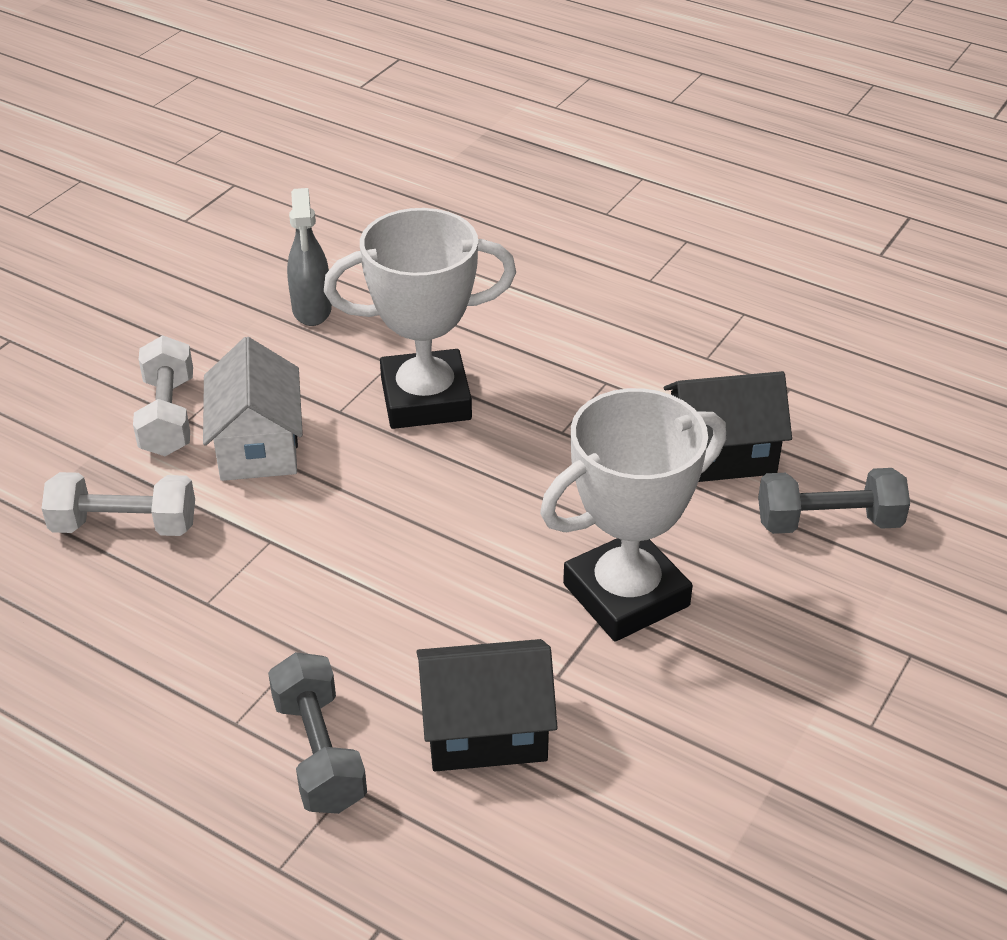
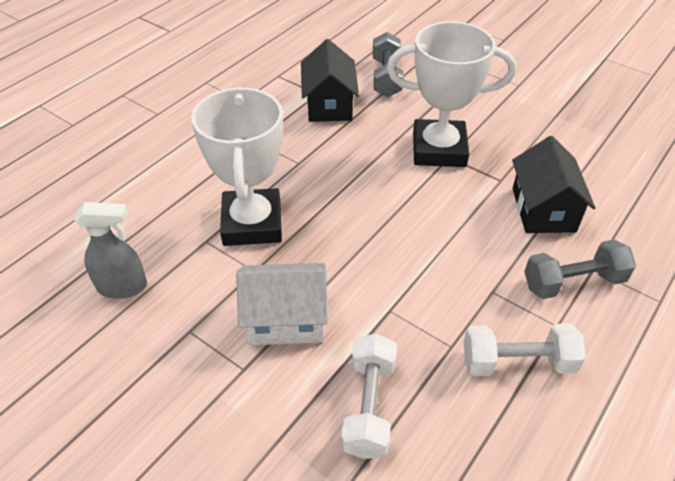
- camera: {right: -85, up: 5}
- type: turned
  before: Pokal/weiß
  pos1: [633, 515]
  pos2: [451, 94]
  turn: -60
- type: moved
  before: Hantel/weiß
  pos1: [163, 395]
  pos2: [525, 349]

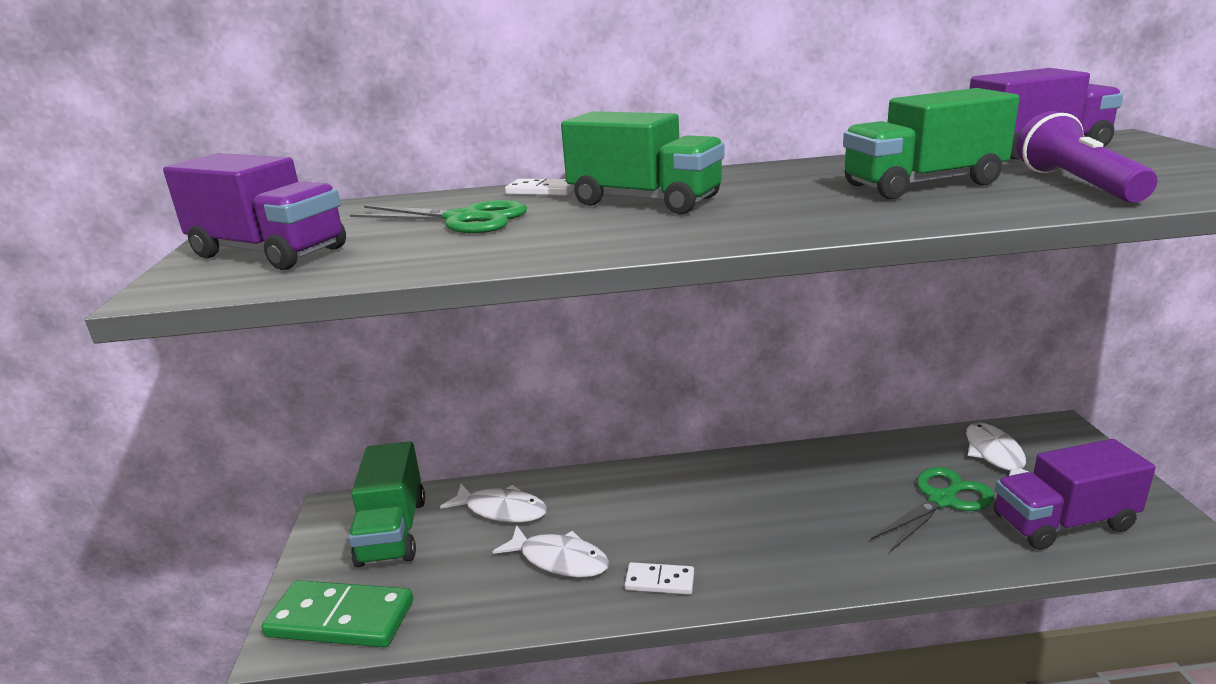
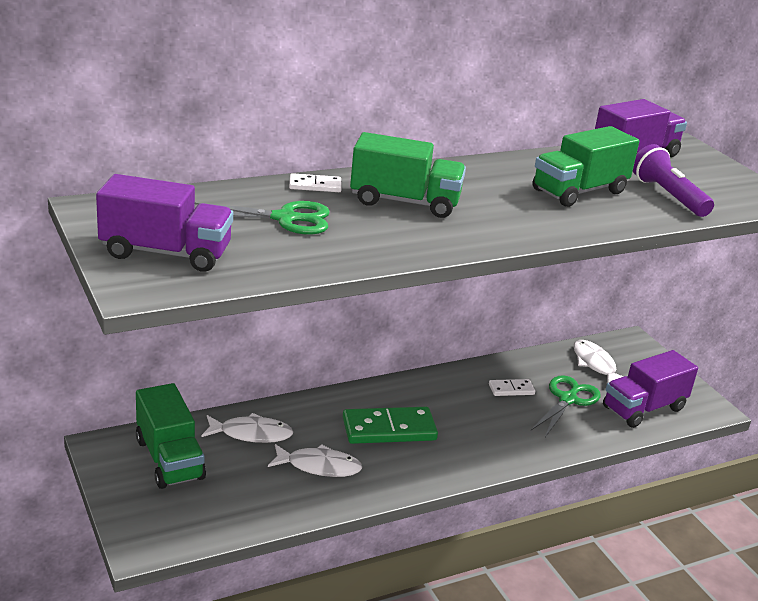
- camera: {right: -25, up: 5}
- type: moved
  before: Dominostein/grün
  pos1: [337, 614]
  pos2: [390, 425]
- type: moved
  before: Dominostein/weiß
  pos1: [659, 578]
  pos2: [512, 387]

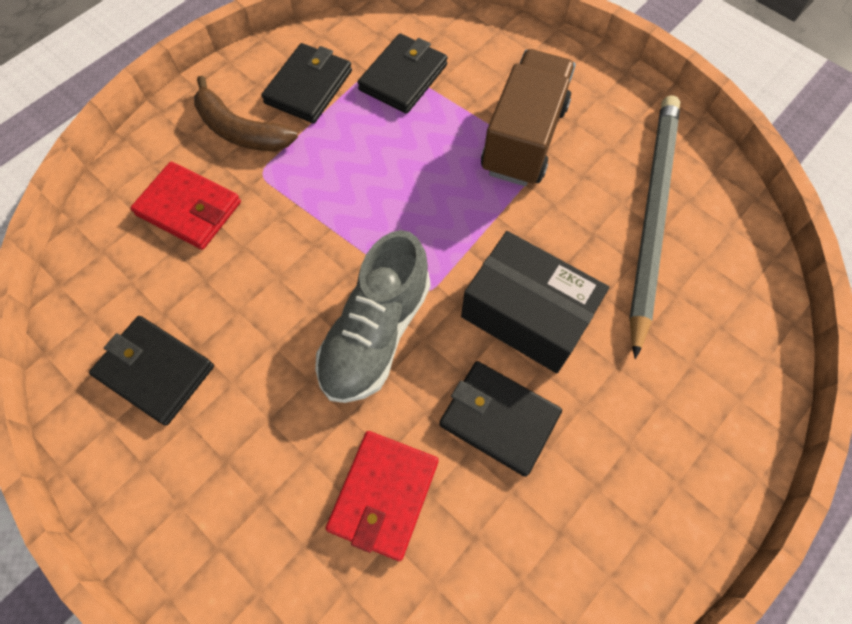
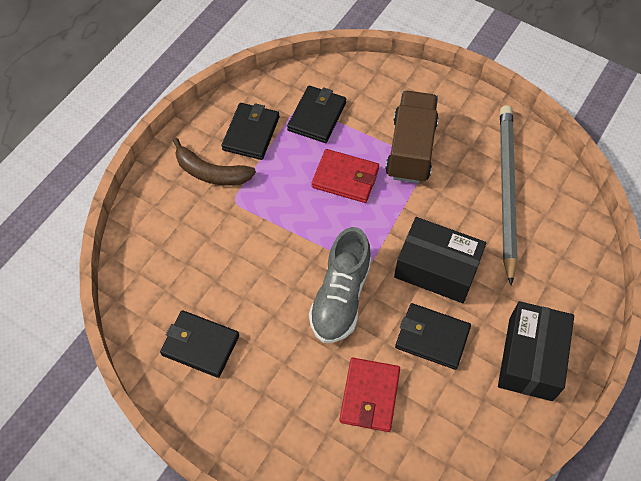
- camera: {right: -10, up: -5}
- type: moved
  before: Geldbörse/rot
  pos1: [185, 206]
  pos2: [345, 176]
- type: added
  after: Schachtel/schwarz
  pos2: [536, 351]

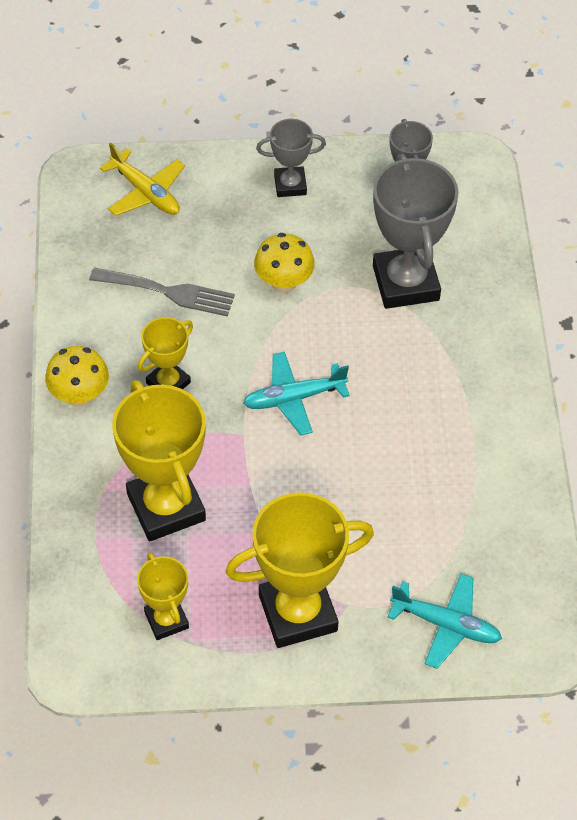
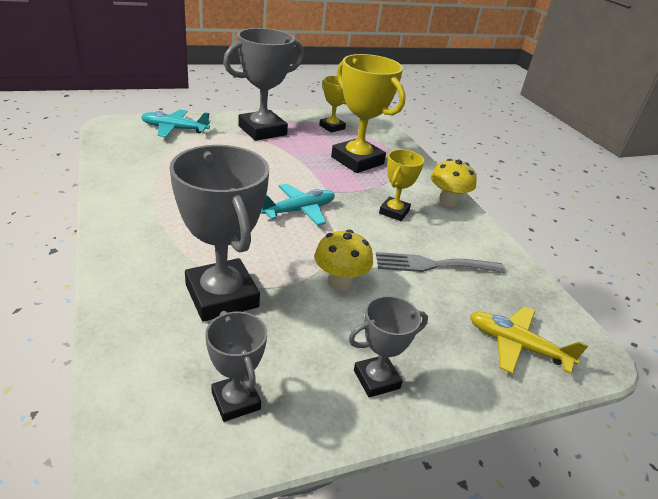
- camera: {right: 160, up: -20}
- type: recoloured
  before: Pokal/gelb
  after: Pokal/grau
  pos1: [299, 570]
  pos2: [263, 84]

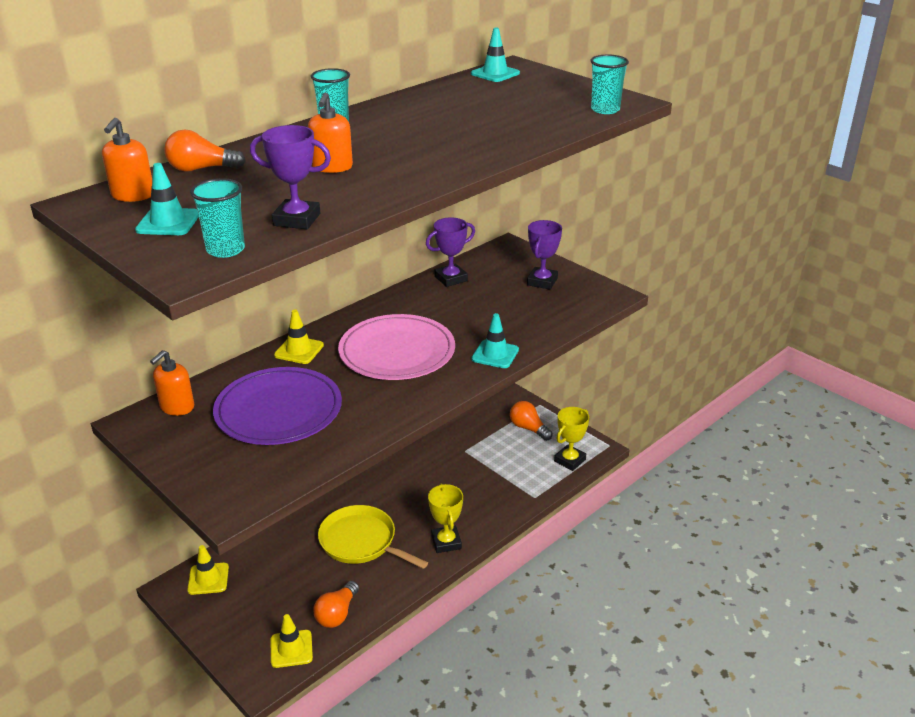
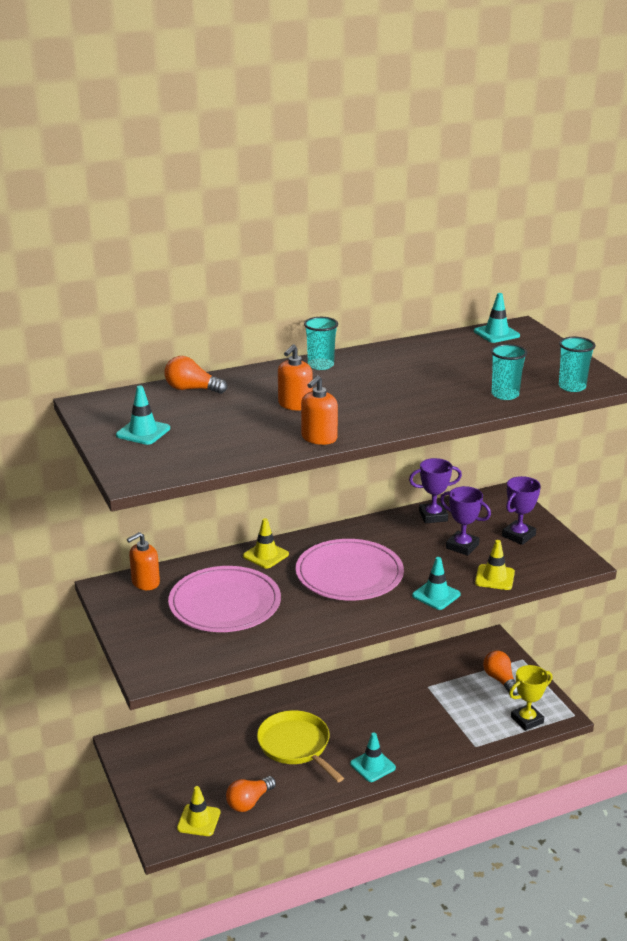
- camera: {right: 20, up: -5}
- type: recoloured
  before: Teller/lila
  after: Teller/rosa
  pos1: [277, 406]
  pos2: [224, 599]
- type: moved
  before: Seifenspender/orange
  pos1: [127, 160]
  pos2: [319, 410]
- type: replaced
  before: Pokal/gelb
  after: Leitkegel/türkis
  pos1: [445, 518]
  pos2: [373, 757]
- type: moved
  before: Pokal/lila
  pos1: [290, 177]
  pos2: [465, 521]
- type: moved
  before: Leitkegel/gelb
  pos1: [208, 570]
  pos2: [495, 565]
- type: moved
  before: Becher/türkis
  pos1: [217, 218]
  pos2: [509, 372]

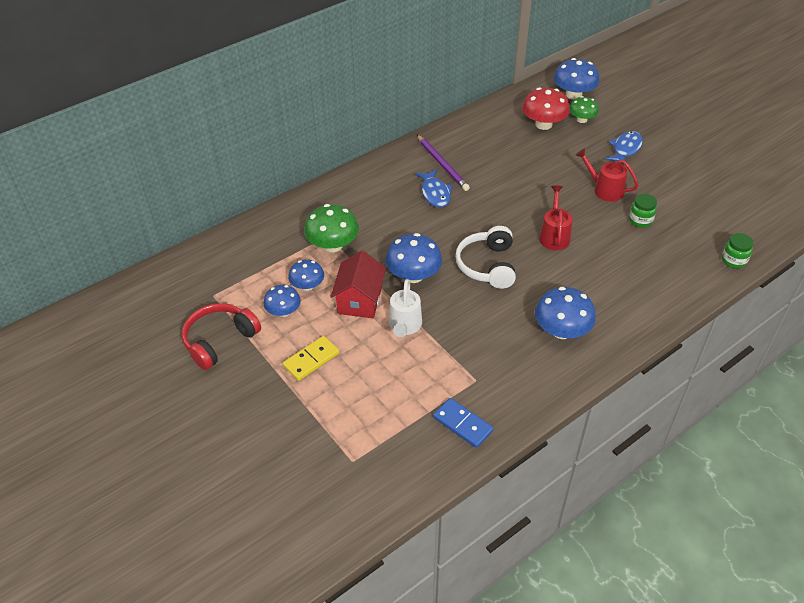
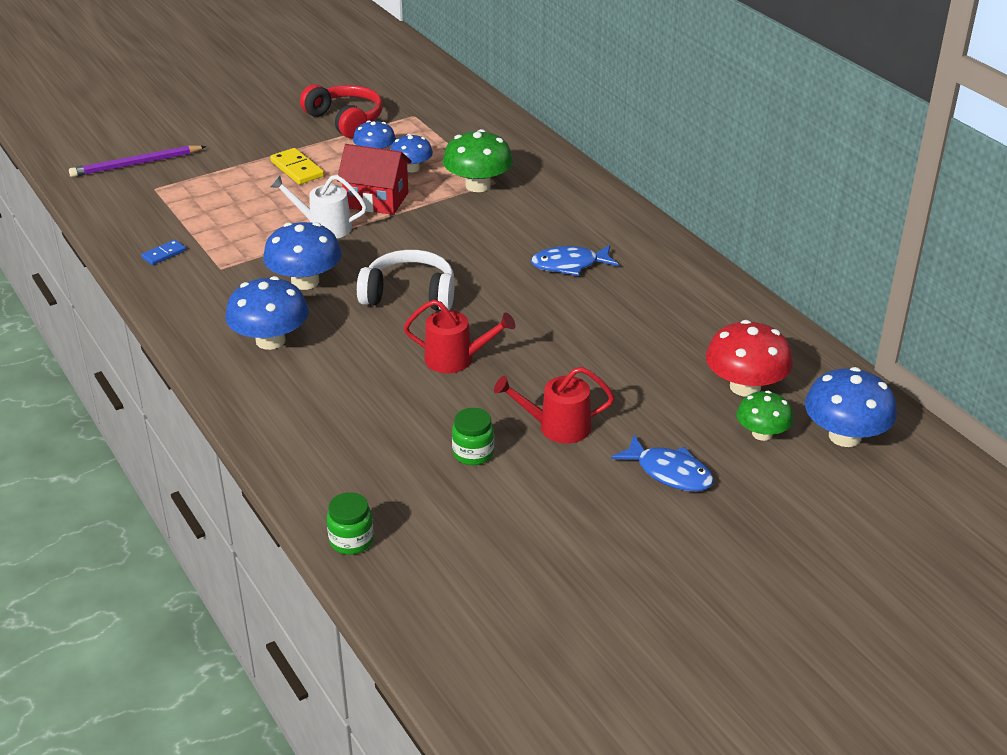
- camera: {right: 95, up: -10}
- type: moved
  before: Bleistift/lila
  pos1: [443, 163]
  pos2: [137, 161]
- type: resized
  before: Dominostein/blau
  pos1: [463, 423]
  pos2: [163, 252]
  scale: 0.62
- type: moved
  before: Pilz/blau
  pos1: [413, 258]
  pos2: [302, 256]
- type: turned
  before: Gießkanne/rot
  pos1: [607, 175]
  pos2: [554, 405]
  turn: -135

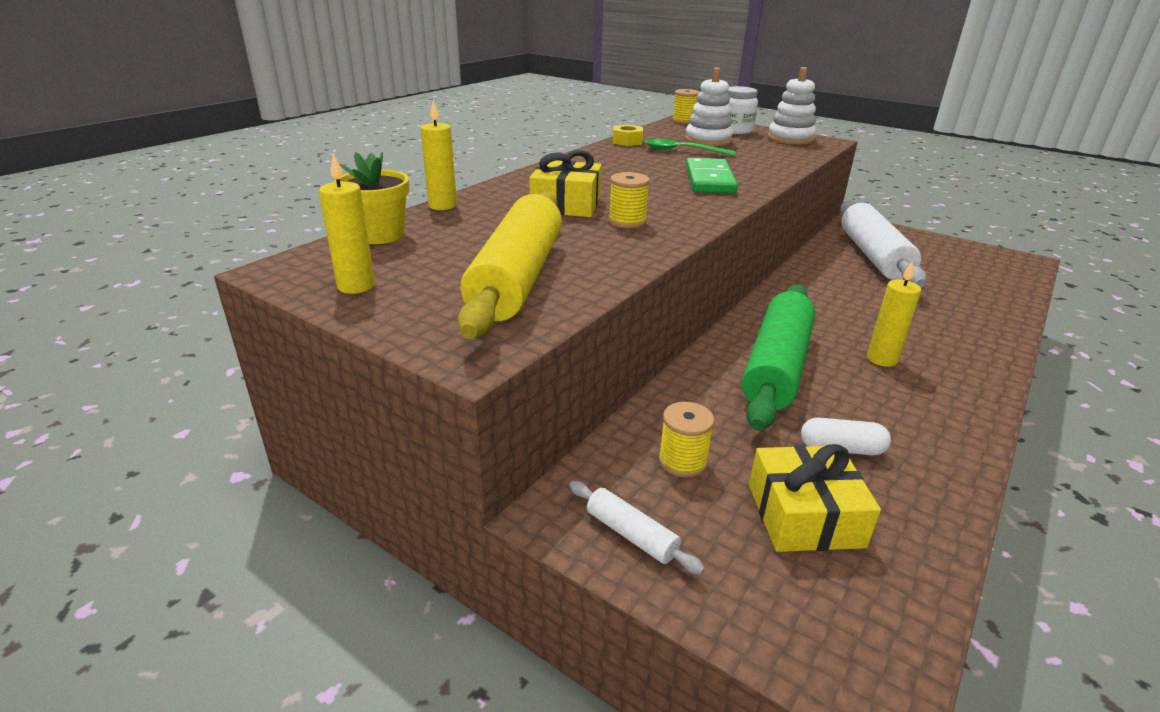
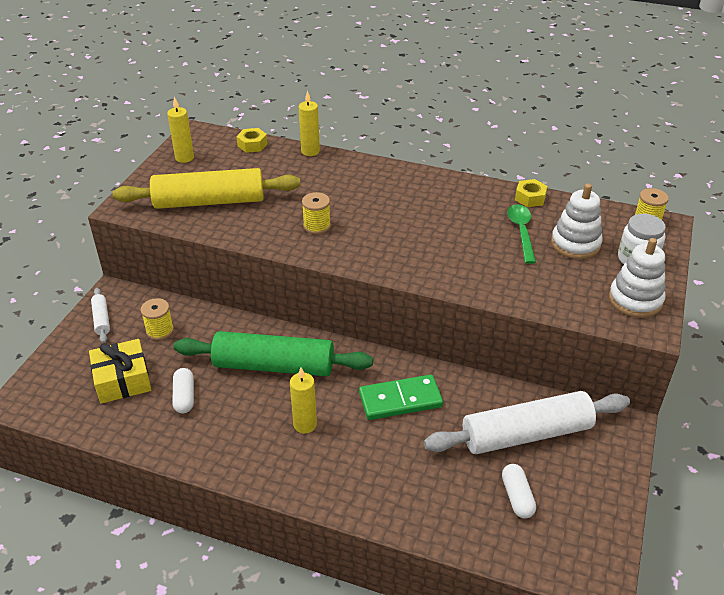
- camera: {right: 75, up: 10}
- type: turned
  before: Nudelholz/weiß
  pos1: [637, 528]
  pos2: [100, 315]
  turn: -45
- type: replaced
  before: Blumentopf/gelb
  after: Sechskantmutter/gelb
  pos1: [371, 198]
  pos2: [252, 140]
- type: moved
  before: Dominostein/grün
  pos1: [712, 175]
  pos2: [401, 397]
- type: added
  after: Kapsel/weiß
  pos2: [519, 491]
- type: removed
  before: Geschenk/gelb
  pos1: [565, 183]

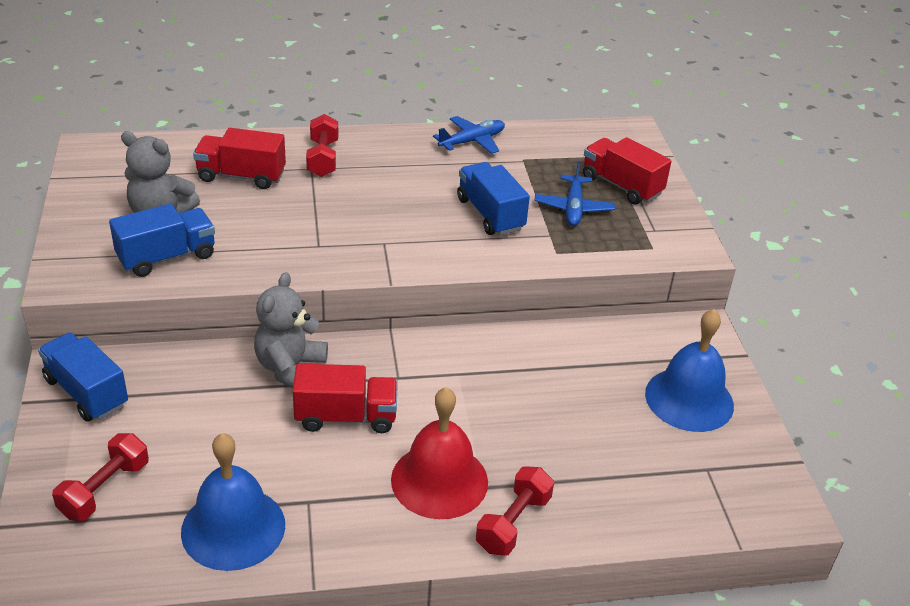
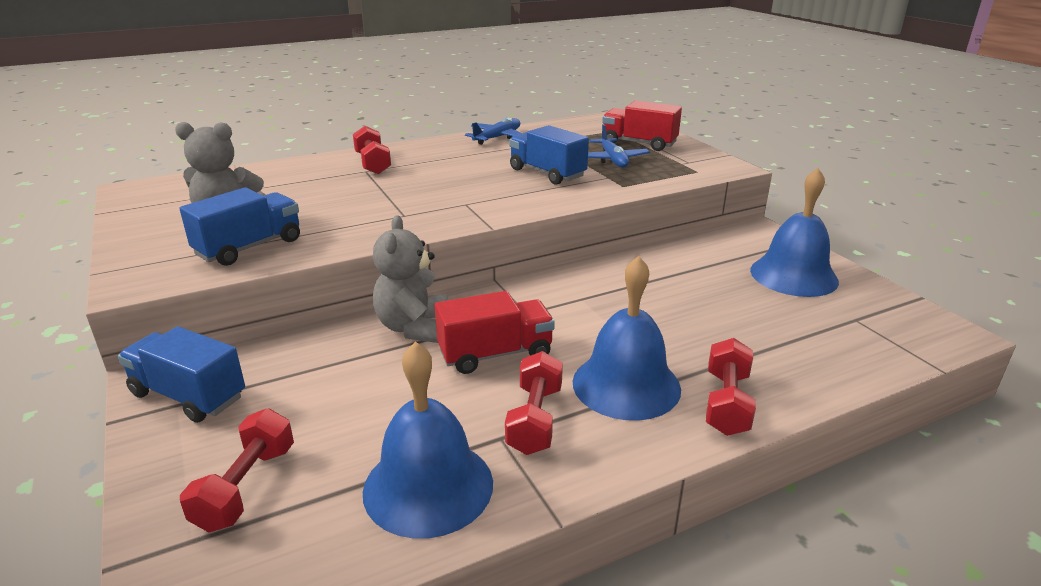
- camera: {right: -15, up: -10}
- type: added
  after: Hantel/rot
  pos2: [534, 403]
- type: recoloured
  before: Glocke/rot
  after: Glocke/blau
  pos1: [439, 453]
  pos2: [627, 338]
- type: removed
  before: Lastwagen/rot
  pos1: [239, 158]

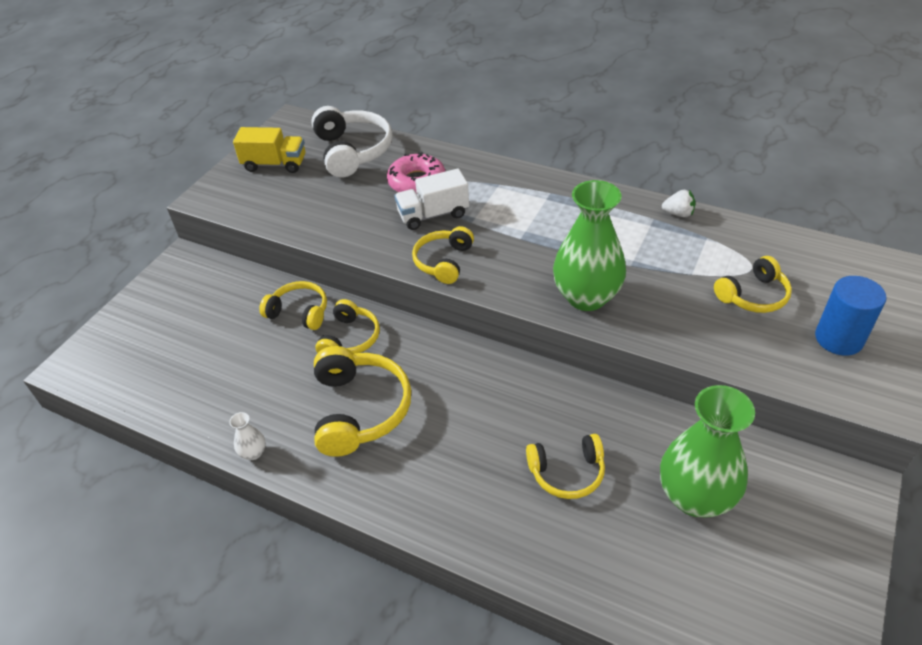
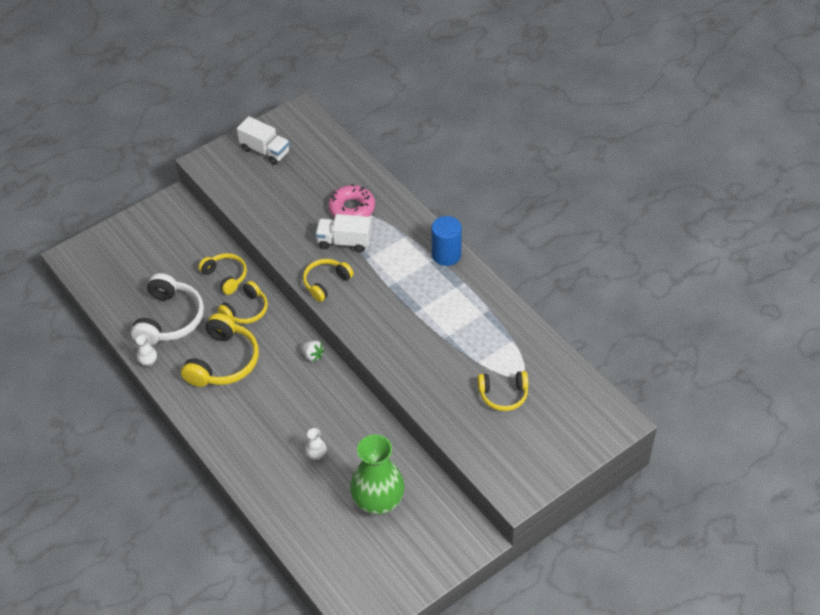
- camera: {right: 25, up: 5}
- type: moved
  before: Kopfhörer/weiß
  pos1: [352, 142]
  pos2: [167, 309]
- type: recoloured
  before: Lastwagen/gelb
  after: Lastwagen/weiß
  pos1: [269, 150]
  pos2: [263, 140]
- type: moved
  before: Erdbeere/weiß
  pos1: [678, 203]
  pos2: [312, 351]
- type: replaced
  before: Kopfhörer/gelb
  after: Vase/weiß
  pos1: [565, 466]
  pos2: [316, 444]
- type: moved
  before: Vollzylinder/blau
  pos1: [851, 316]
  pos2: [447, 241]
- type: removed
  before: Vase/grün
  pos1: [589, 245]

